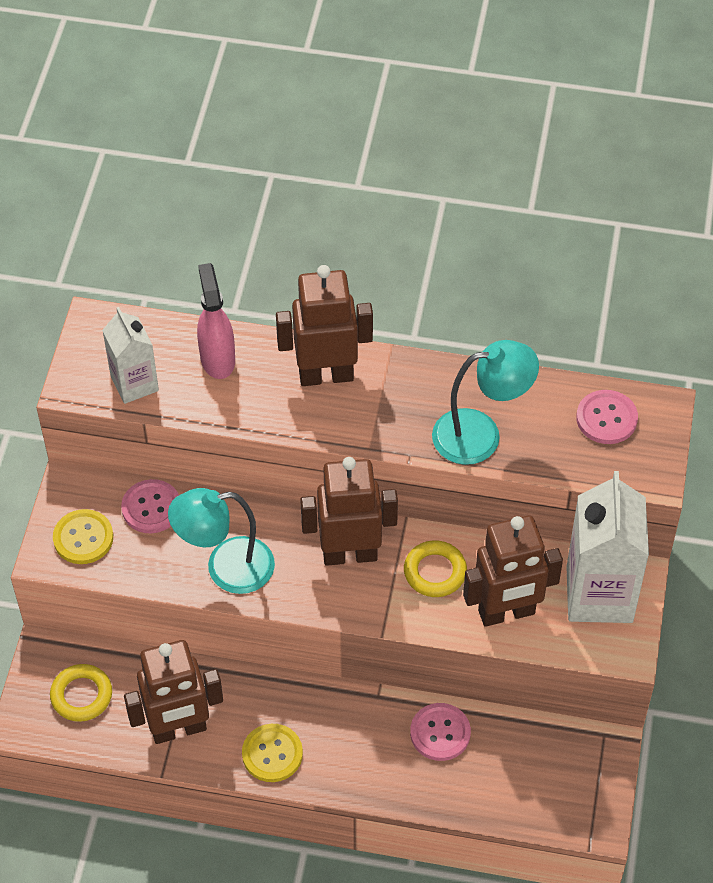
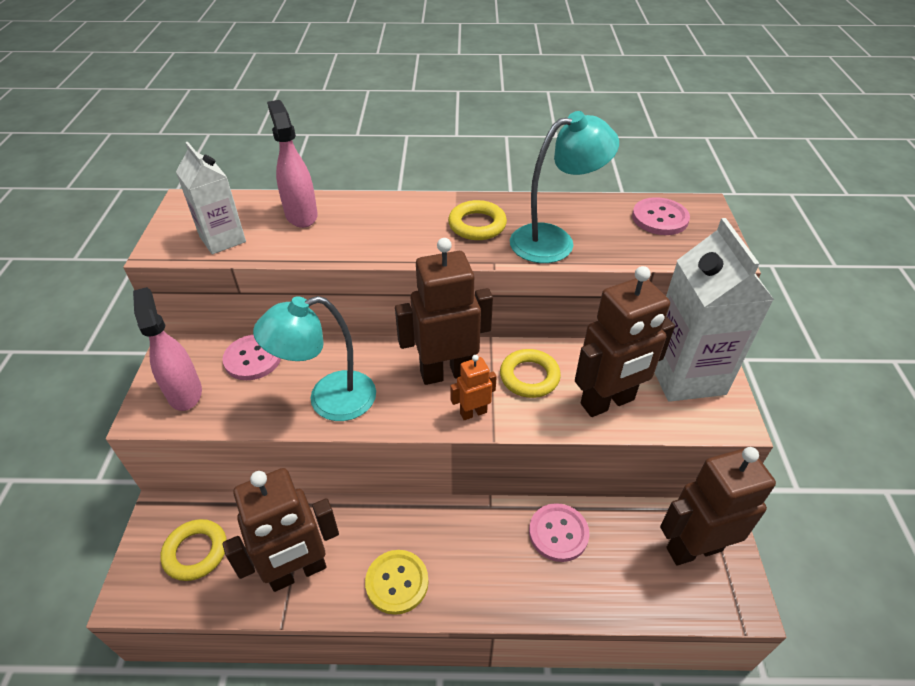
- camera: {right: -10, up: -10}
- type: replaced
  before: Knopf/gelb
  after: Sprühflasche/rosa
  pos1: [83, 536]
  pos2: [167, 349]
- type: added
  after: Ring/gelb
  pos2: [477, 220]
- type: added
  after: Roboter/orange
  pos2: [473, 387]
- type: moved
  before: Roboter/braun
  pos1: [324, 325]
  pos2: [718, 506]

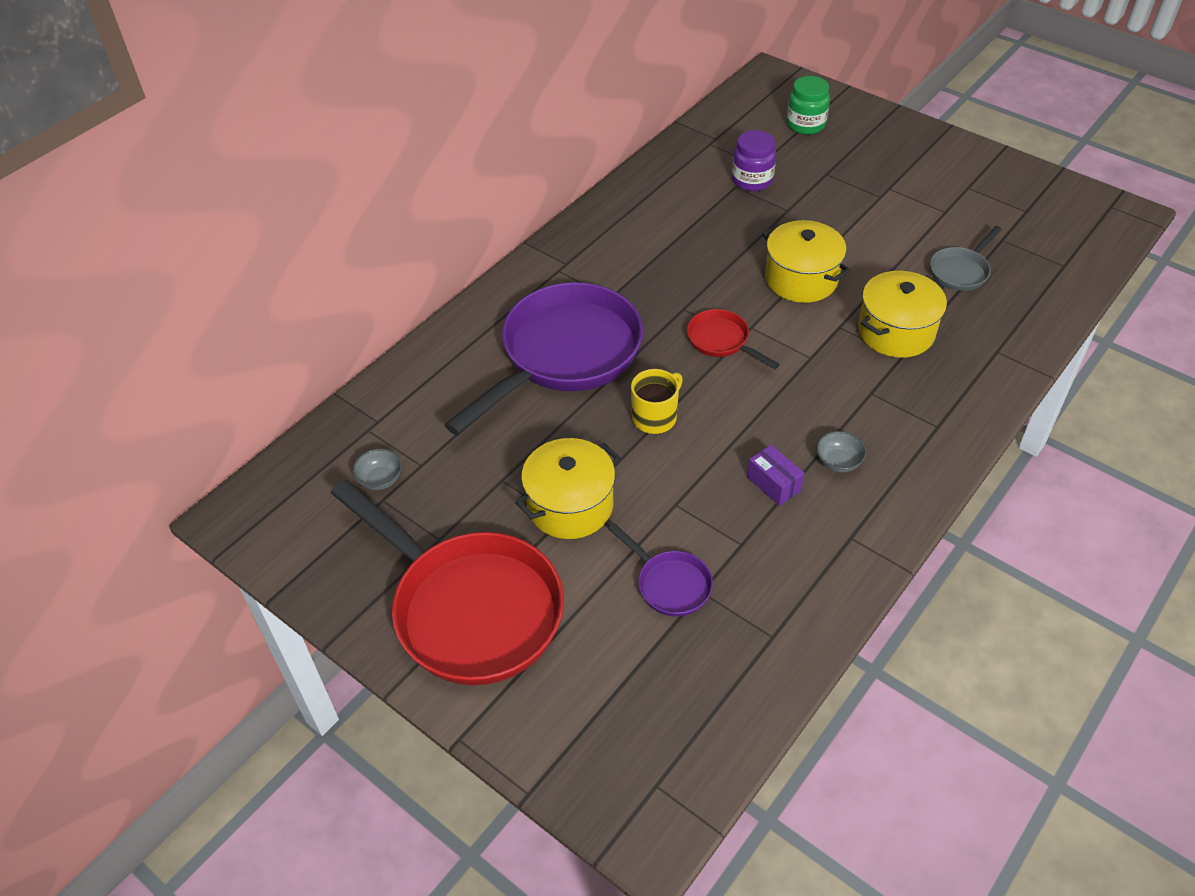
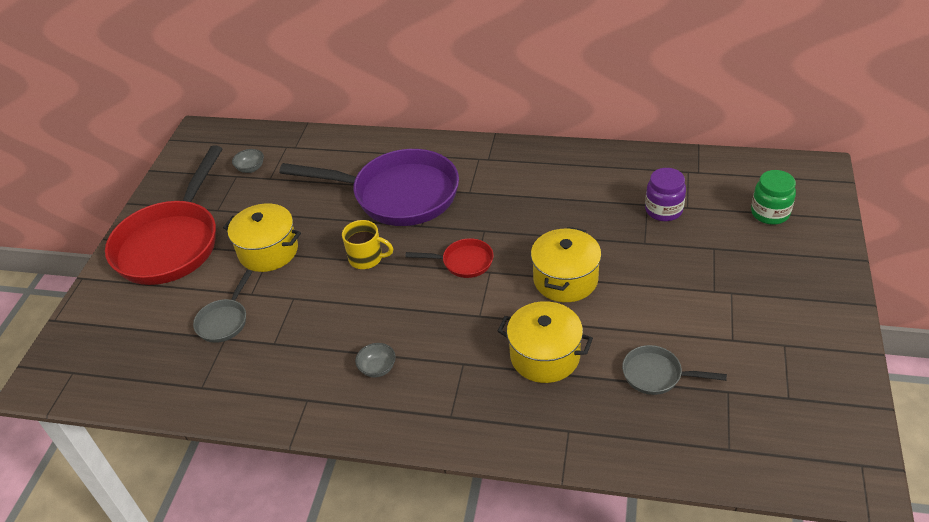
- camera: {right: 65, up: -5}
- type: recoloured
  before: Pfanne/lila
  after: Pfanne/grau
  pos1: [660, 570]
  pos2: [222, 306]
- type: turned
  before: Pfanne/rot
  pos1: [733, 339]
  pos2: [449, 258]
  turn: 75
- type: removed
  before: Schachtel/lila
  pos1: [775, 475]

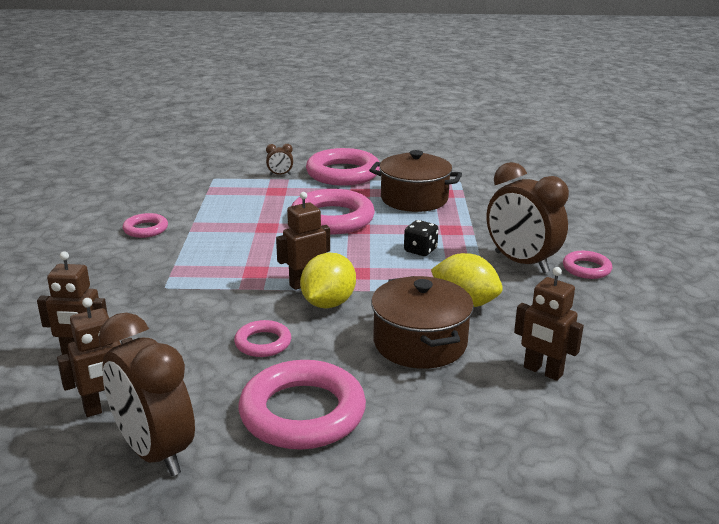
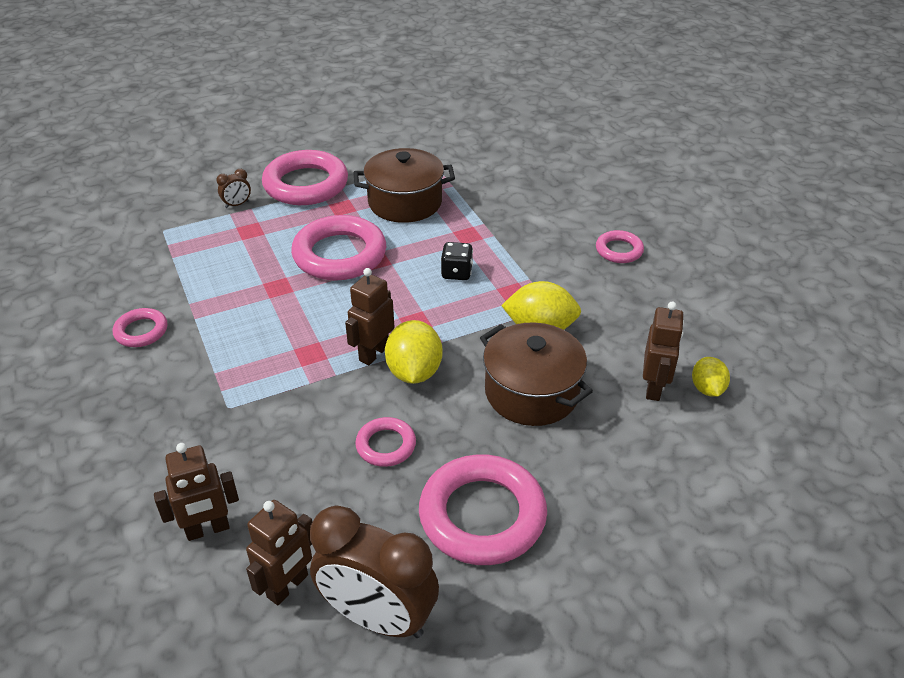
- camera: {right: -25, up: 15}
- type: turned
  before: Roboter/braun
  pos1: [549, 324]
  pos2: [663, 351]
  turn: -90
- type: added
  after: Zitrone/gelb
  pos2: [711, 377]
- type: removed
  before: Wecker/braun
  pos1: [528, 217]

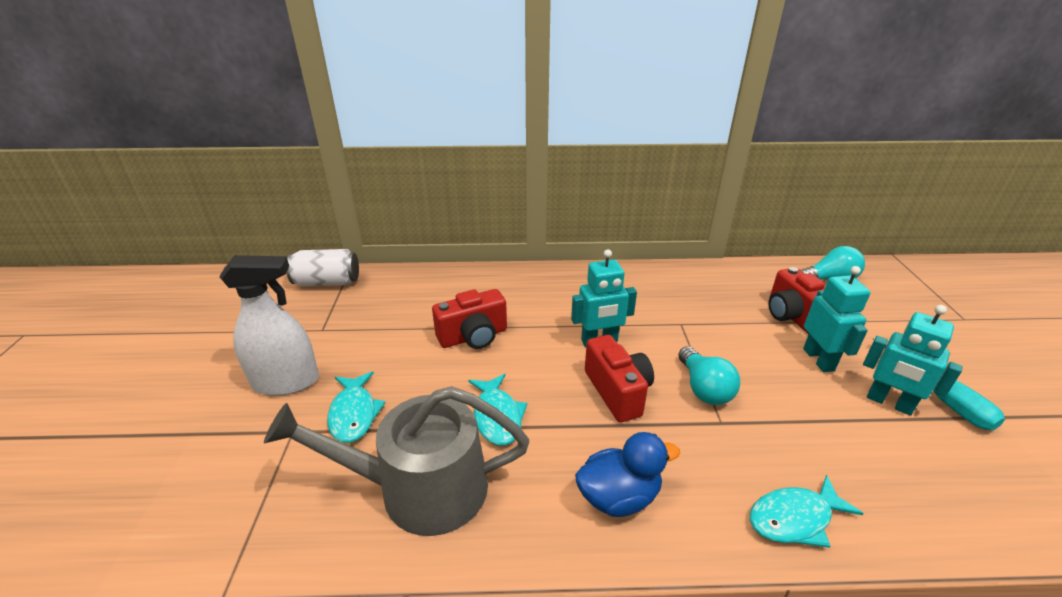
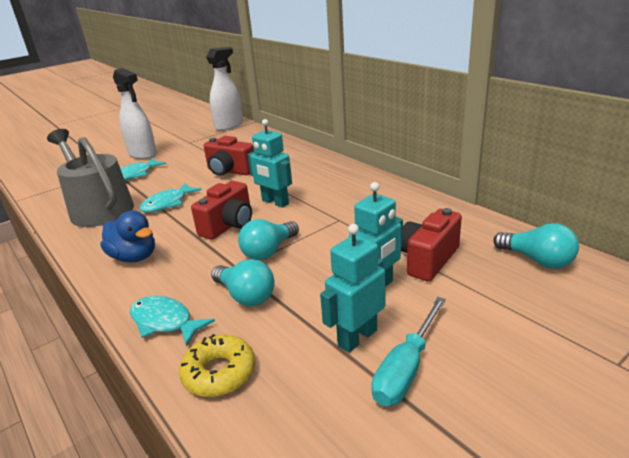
- camera: {right: 55, up: -5}
- type: added
  after: Donut/gelb
  pos2: [217, 365]
- type: replaced
  before: Dose/weiß
  after: Sprühflasche/weiß
  pos1: [323, 268]
  pos2: [224, 89]
- type: added
  after: Glühbirne/türkis
  pos2: [243, 282]
- type: turned
  before: Roboter/türkis
  pos1: [913, 360]
  pos2: [352, 288]
  turn: 45

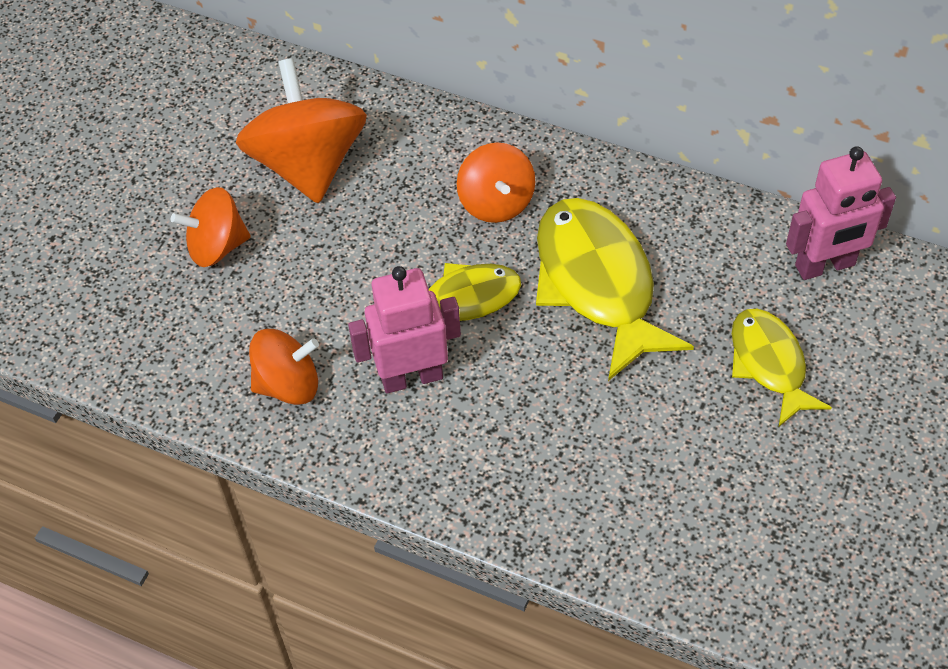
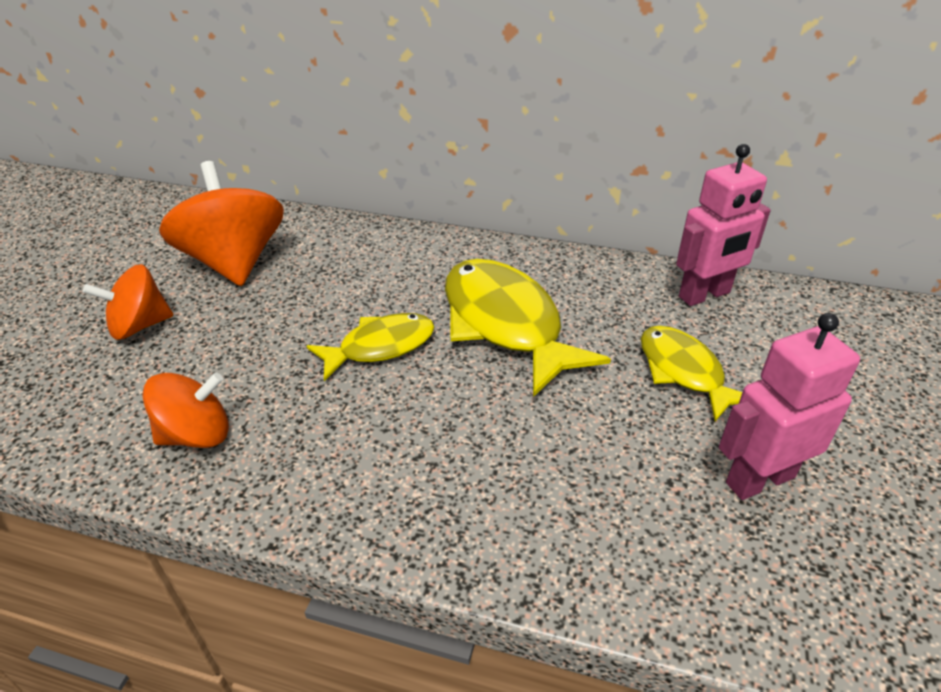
- camera: {right: -10, up: -15}
- type: moved
  before: Roboter/rosa
  pos1: [404, 329]
  pos2: [789, 406]
- type: removed
  before: Kreisel/orange
  pos1: [496, 182]

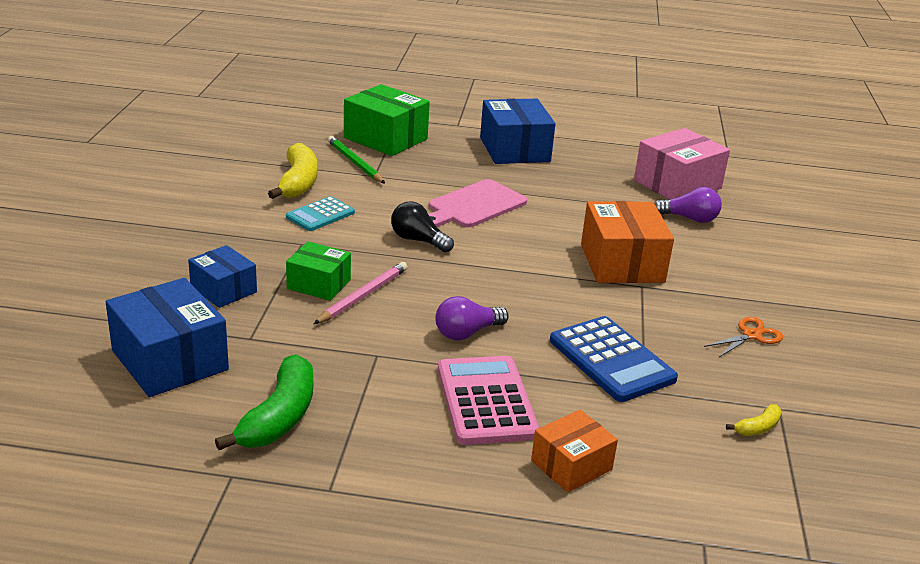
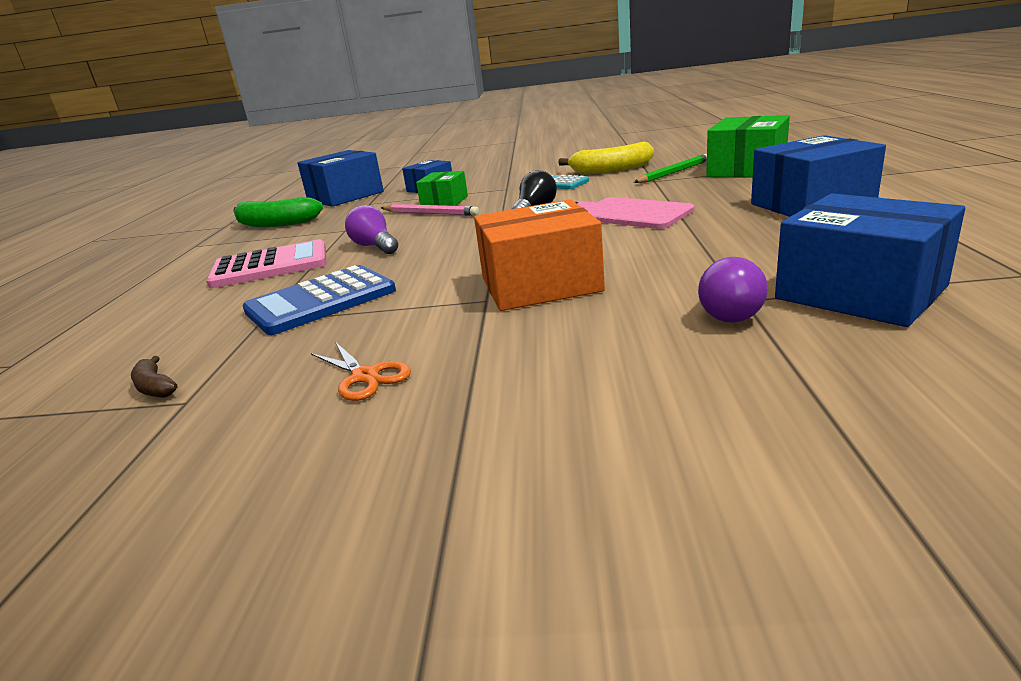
- camera: {right: 90, up: -5}
- type: recoloured
  before: Banane/gelb
  after: Banane/braun
  pos1: [754, 420]
  pos2: [154, 377]
- type: recoloured
  before: Schachtel/rosa
  after: Schachtel/blau
  pos1: [682, 163]
  pos2: [870, 260]
- type: removed
  before: Schachtel/orange
  pos1: [574, 451]

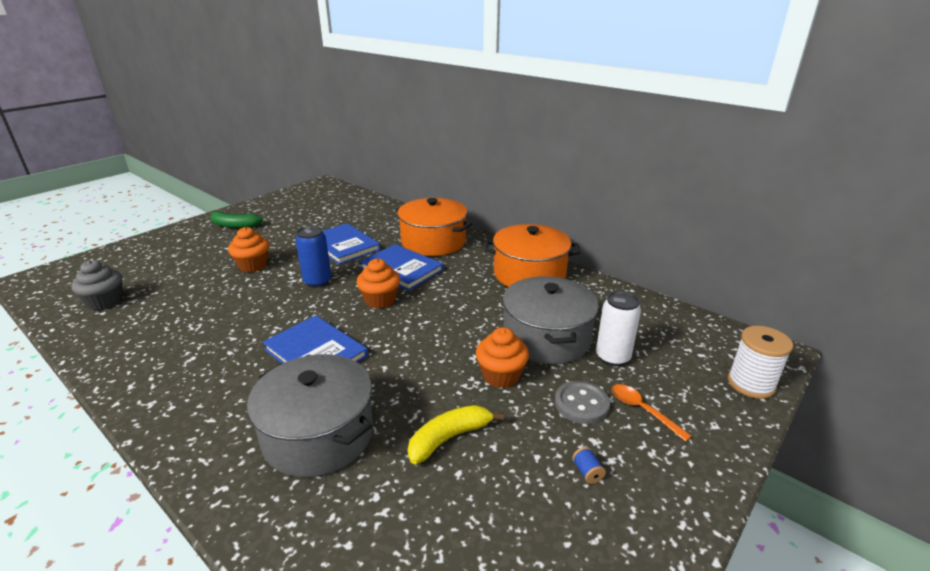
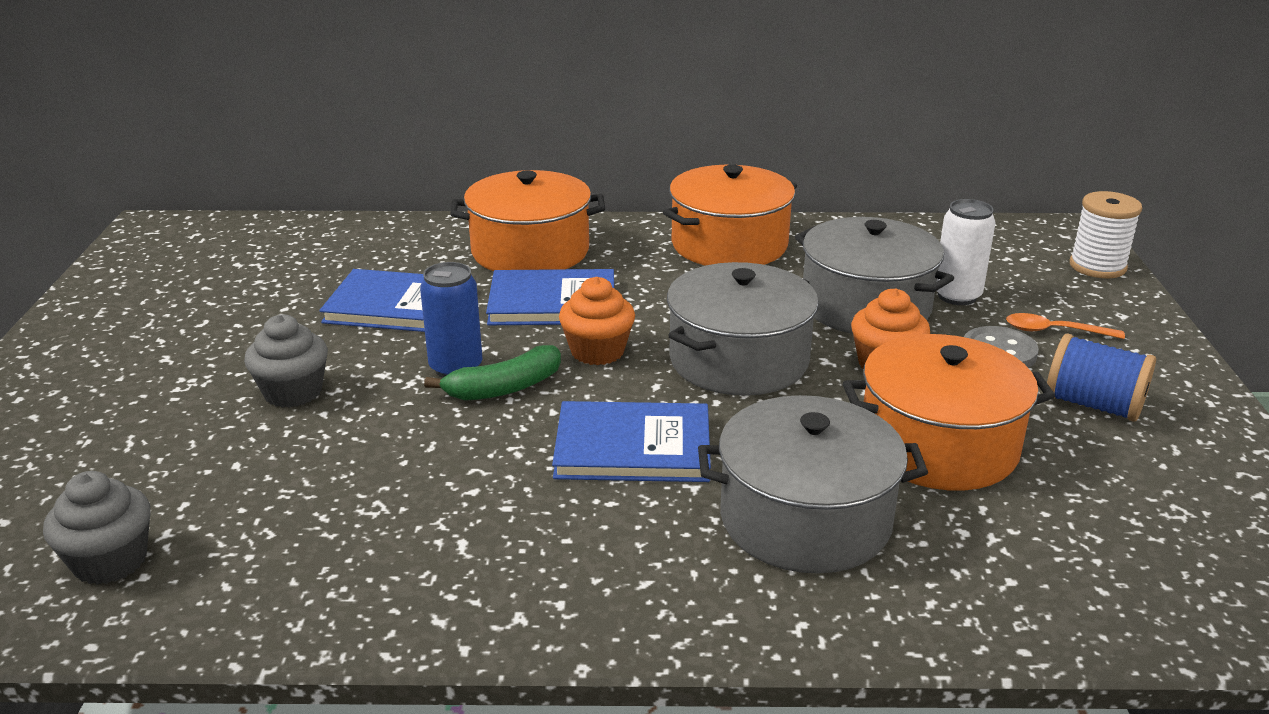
- camera: {right: -40, up: 0}
- type: recoloured
  before: Muffin/orange
  after: Muffin/grau
  pos1: [248, 249]
  pos2: [286, 361]
- type: moved
  before: Banane/grün
  pos1: [236, 220]
  pos2: [492, 373]
- type: added
  after: Kochtopf/grau
  pos2: [743, 329]
- type: replaced
  before: Banane/gelb
  after: Kochtopf/orange
  pos1: [456, 434]
  pos2: [949, 412]
- type: resized
  before: Garnrolle/blau
  pos1: [589, 465]
  pos2: [1101, 377]
  scale: 2.42

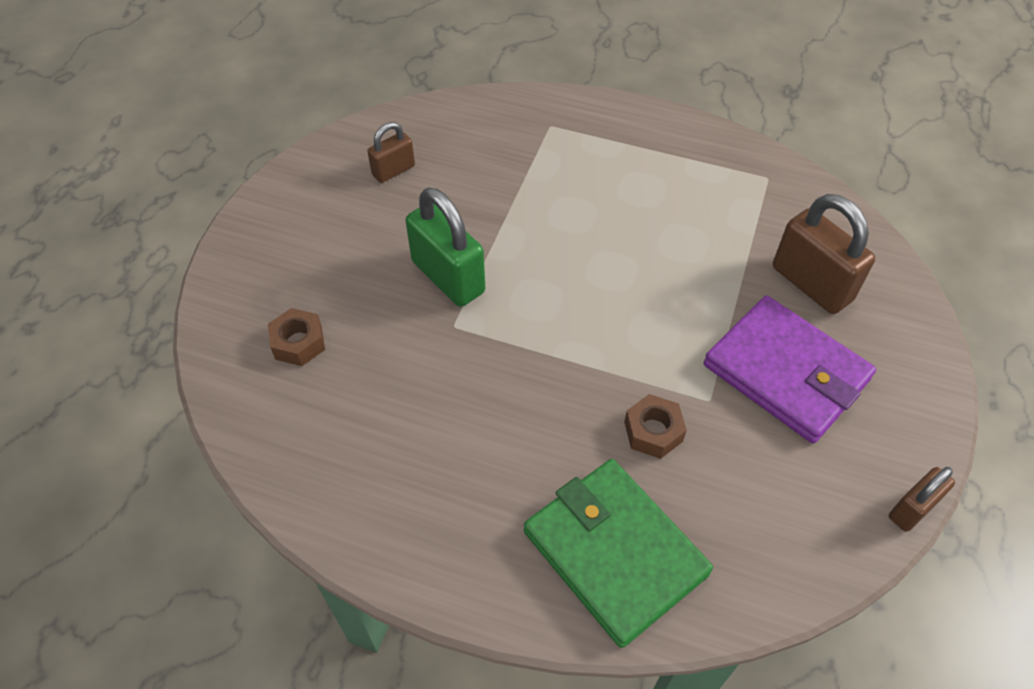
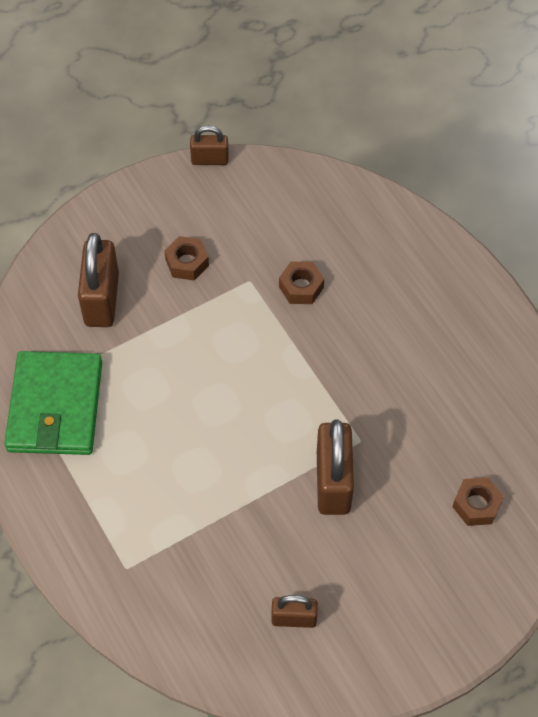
- camera: {right: -140, up: 5}
- type: moved
  before: Geldbörse/grün
  pos1: [618, 553]
  pos2: [53, 403]
- type: replaced
  before: Geldbörse/lila
  after: Sechskantmutter/braun
  pos1: [790, 369]
  pos2: [186, 258]
- type: recoloured
  before: Vorhängeschloss/grün
  after: Vorhängeschloss/braun
  pos1: [445, 247]
  pos2: [335, 467]

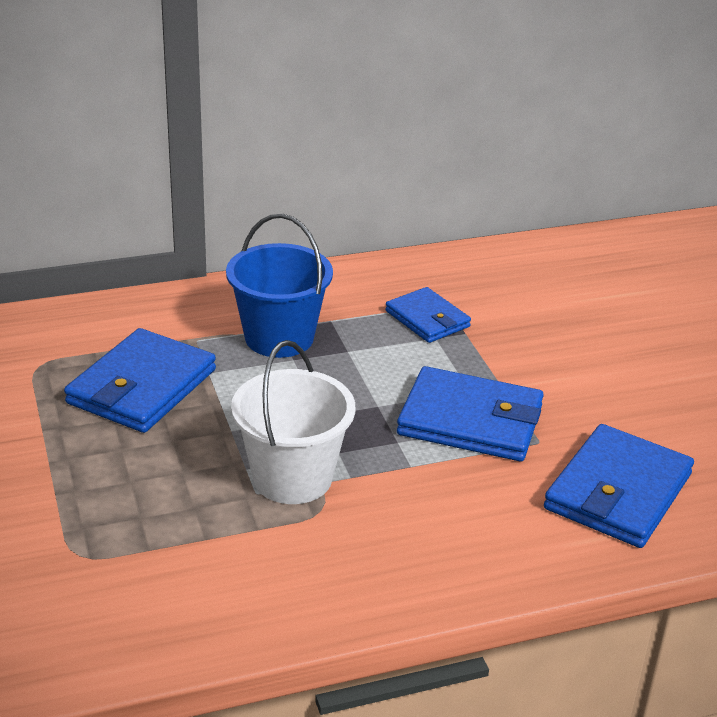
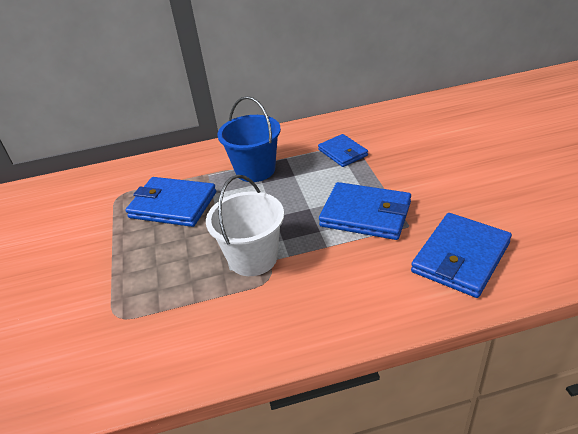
- camera: {right: 10, up: 5}
- type: turned
  before: Geldbörse/blau
  pos1: [140, 380]
  pos2: [170, 202]
  turn: 75

